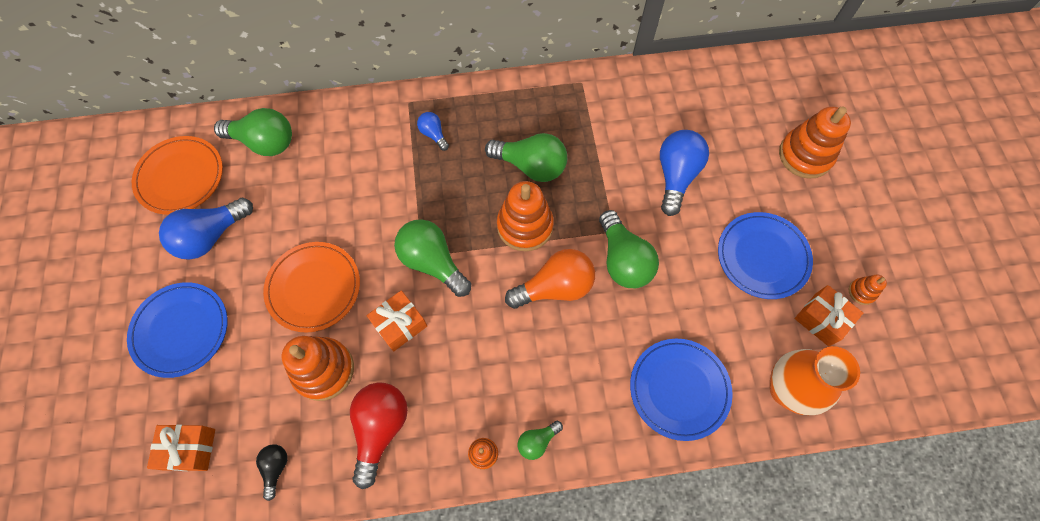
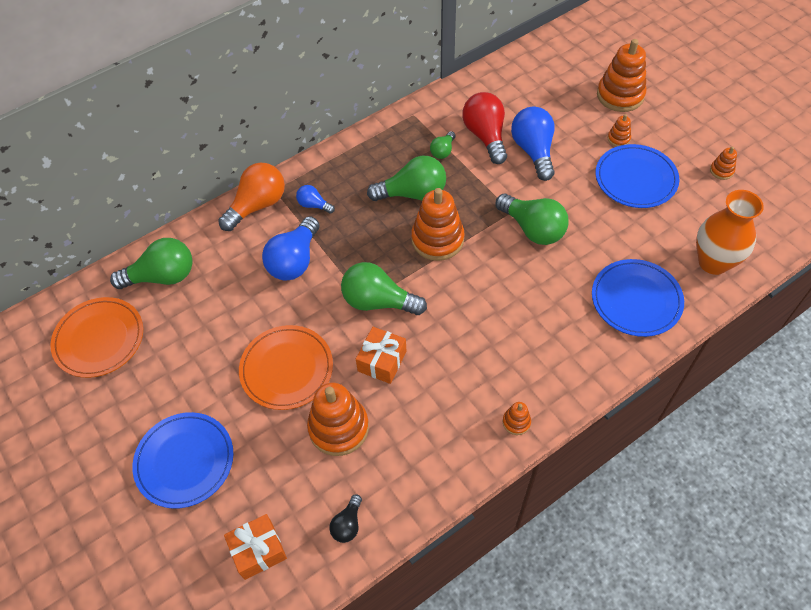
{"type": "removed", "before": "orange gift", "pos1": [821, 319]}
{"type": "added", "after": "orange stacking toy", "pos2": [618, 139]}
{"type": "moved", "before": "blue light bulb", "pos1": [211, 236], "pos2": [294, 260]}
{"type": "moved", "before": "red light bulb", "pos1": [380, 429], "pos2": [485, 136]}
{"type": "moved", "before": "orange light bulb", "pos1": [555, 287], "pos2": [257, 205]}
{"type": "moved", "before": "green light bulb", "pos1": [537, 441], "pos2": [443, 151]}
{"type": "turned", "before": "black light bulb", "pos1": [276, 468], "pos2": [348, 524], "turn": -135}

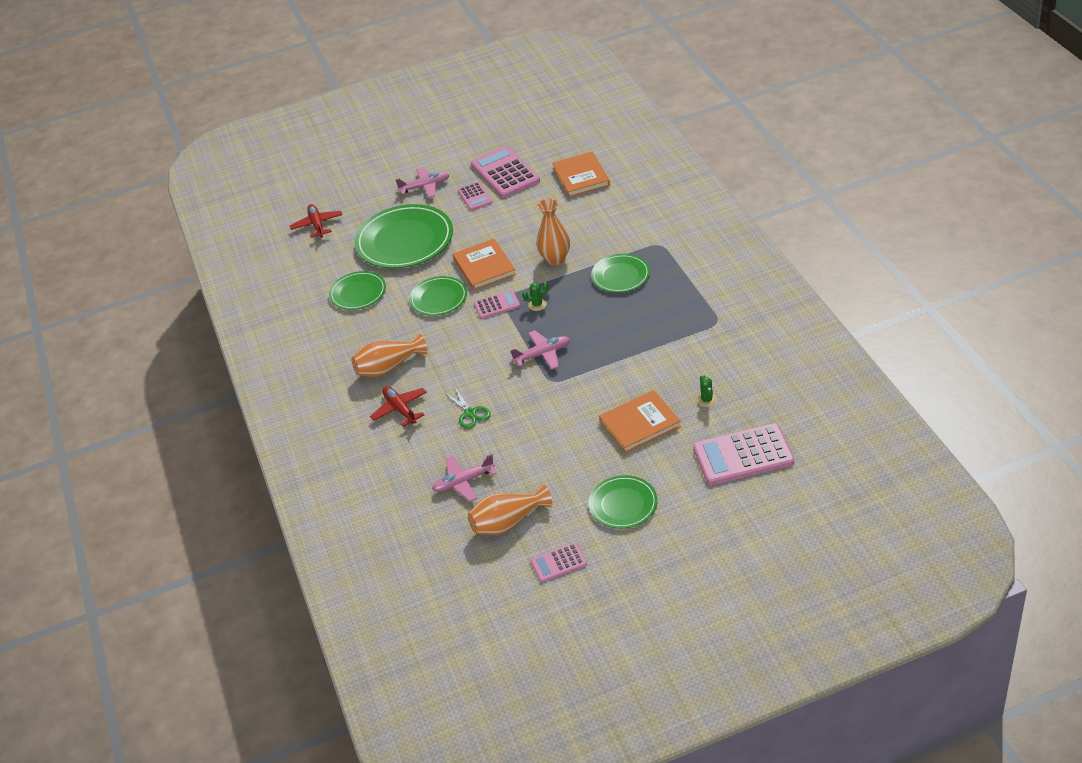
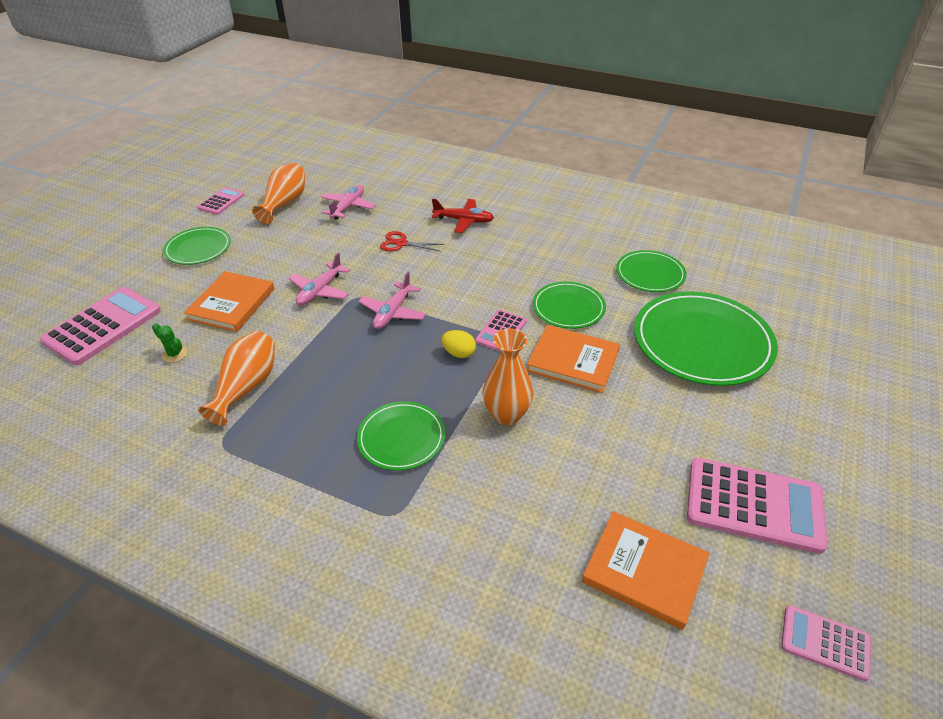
{"type": "removed", "before": "red plane", "pos1": [317, 225]}
{"type": "moved", "before": "orange vase", "pos1": [388, 367], "pos2": [247, 387]}
{"type": "moved", "before": "pink plane", "pos1": [425, 187], "pos2": [320, 291]}
{"type": "moved", "before": "pink calculator", "pos1": [475, 197], "pos2": [825, 642]}
{"type": "replaced", "before": "green cactus", "after": "yellow egg", "pos1": [537, 305], "pos2": [459, 353]}
{"type": "recoloured", "before": "green scissors", "after": "red scissors", "pos1": [470, 413], "pos2": [401, 243]}

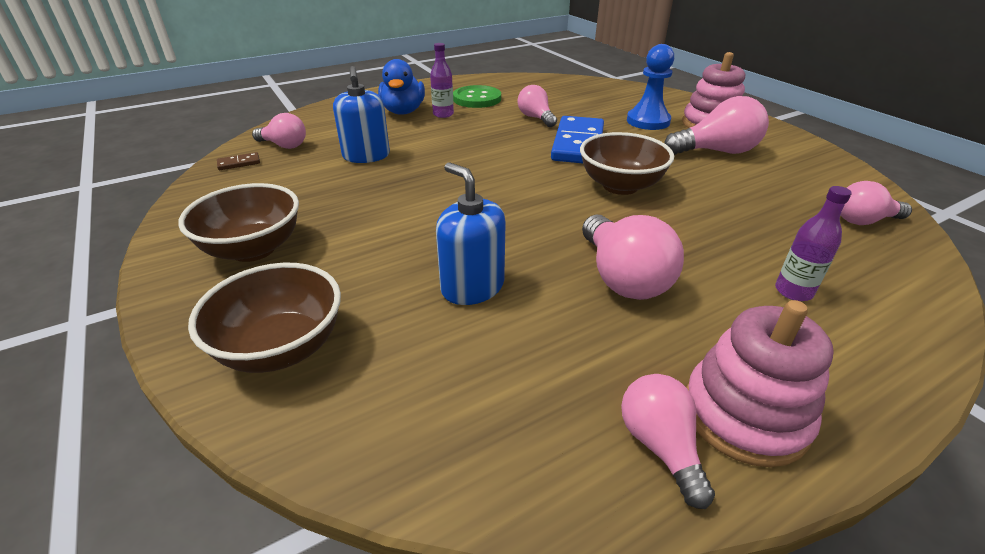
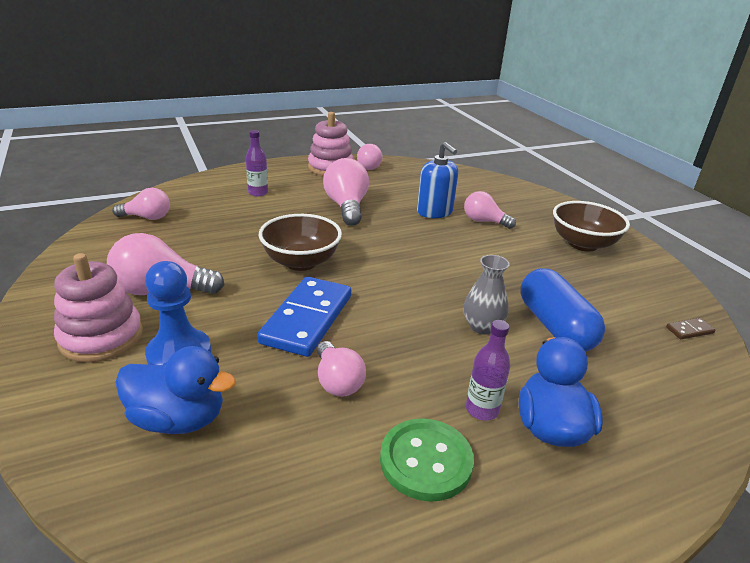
{"type": "removed", "before": "brown bowl", "pos1": [281, 348]}
{"type": "added", "after": "blue duck", "pos2": [178, 419]}
{"type": "added", "after": "grey vase", "pos2": [482, 327]}
{"type": "moved", "before": "pink light bulb", "pos1": [284, 145], "pos2": [484, 221]}
{"type": "replaced", "before": "blue soap dispenser", "after": "blue capsule", "pos1": [366, 156], "pos2": [555, 326]}

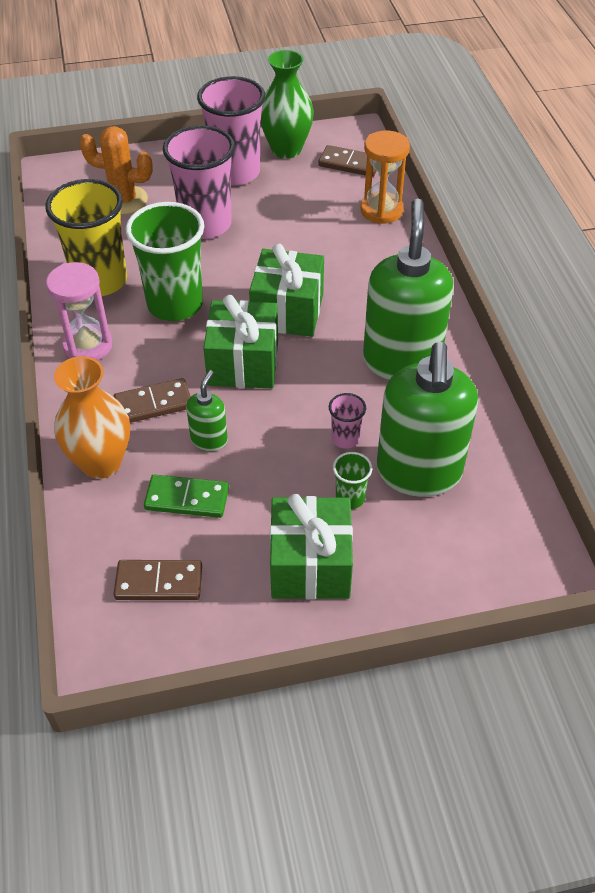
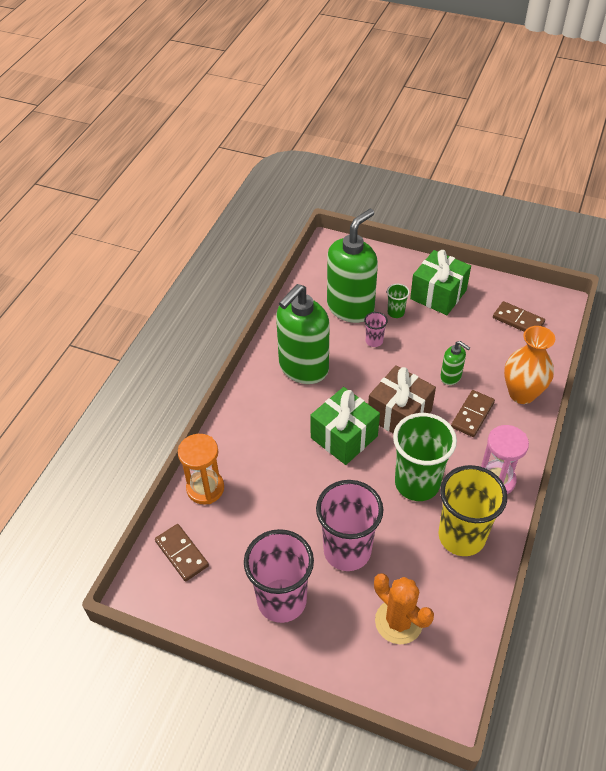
{"type": "removed", "before": "green domino", "pos1": [187, 499]}
{"type": "removed", "before": "green vase", "pos1": [286, 149]}
{"type": "recoloured", "before": "green gift", "after": "brown gift", "pos1": [243, 363], "pos2": [399, 414]}
{"type": "turned", "before": "brown domino", "pos1": [153, 404], "pos2": [472, 415], "turn": -75}
{"type": "turned", "before": "green soap dispenser", "pos1": [209, 439], "pos2": [451, 377], "turn": -105}

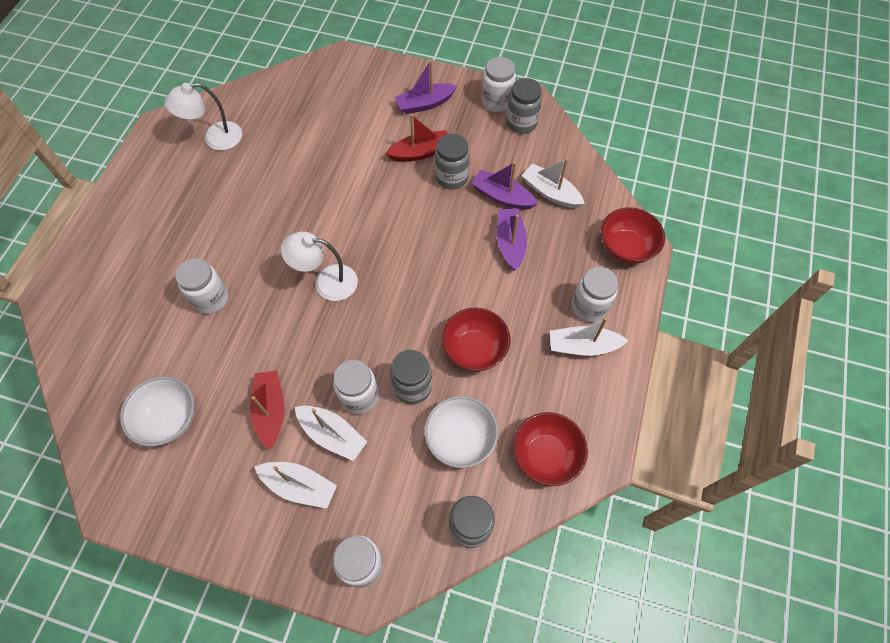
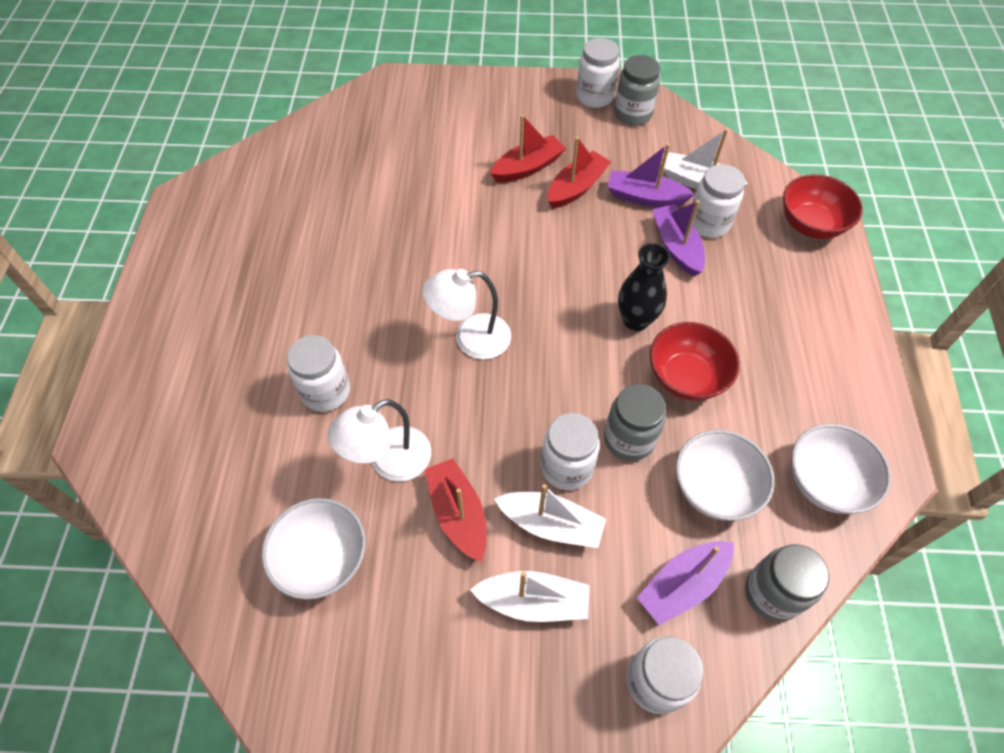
{"type": "removed", "before": "white boat", "pos1": [583, 346]}
{"type": "added", "after": "black vase", "pos2": [635, 320]}
{"type": "moved", "before": "white lamp", "pos1": [215, 138], "pos2": [389, 462]}
{"type": "moved", "before": "purple boat", "pos1": [425, 104], "pos2": [683, 585]}
{"type": "moved", "before": "white jar", "pos1": [589, 307], "pos2": [708, 223]}
{"type": "replaced", "before": "grey jar", "after": "red boat", "pos1": [451, 177], "pos2": [576, 188]}
{"type": "recoloured", "before": "red bowl", "after": "white bowl", "pos1": [545, 455], "pos2": [825, 482]}

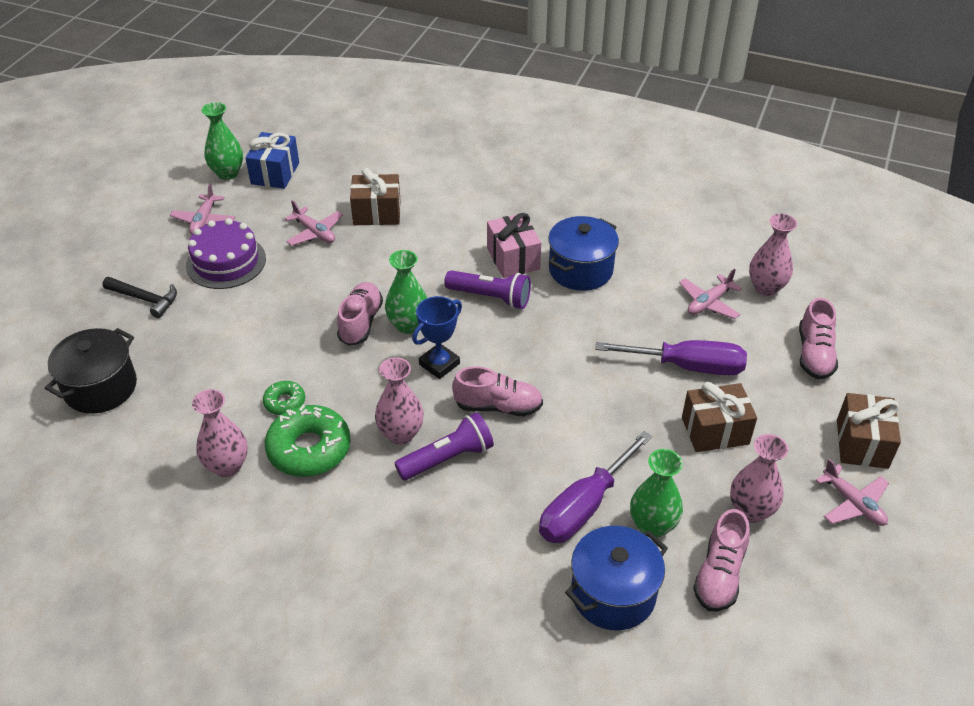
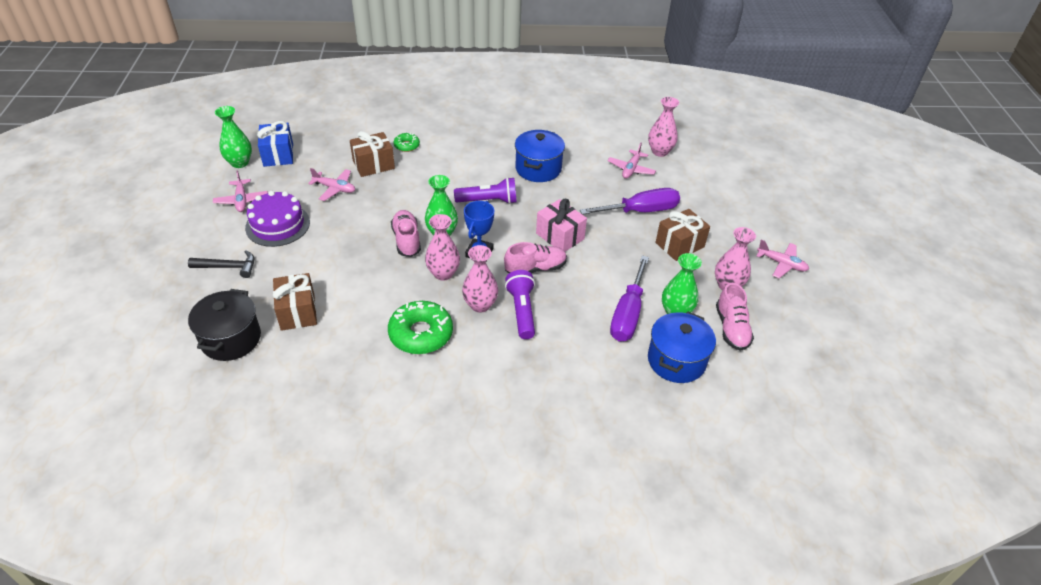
{"type": "removed", "before": "pink shoe", "pos1": [814, 354]}
{"type": "moved", "before": "pink vase", "pos1": [227, 466], "pos2": [443, 273]}
{"type": "moved", "before": "green donut", "pos1": [285, 402], "pos2": [406, 145]}
{"type": "moved", "before": "pink gift", "pos1": [513, 259], "pos2": [560, 236]}
{"type": "moved", "before": "brown gift", "pos1": [862, 444], "pos2": [298, 312]}
{"type": "turned", "before": "purple flashlight", "pos1": [448, 458], "pos2": [521, 311], "turn": -45}

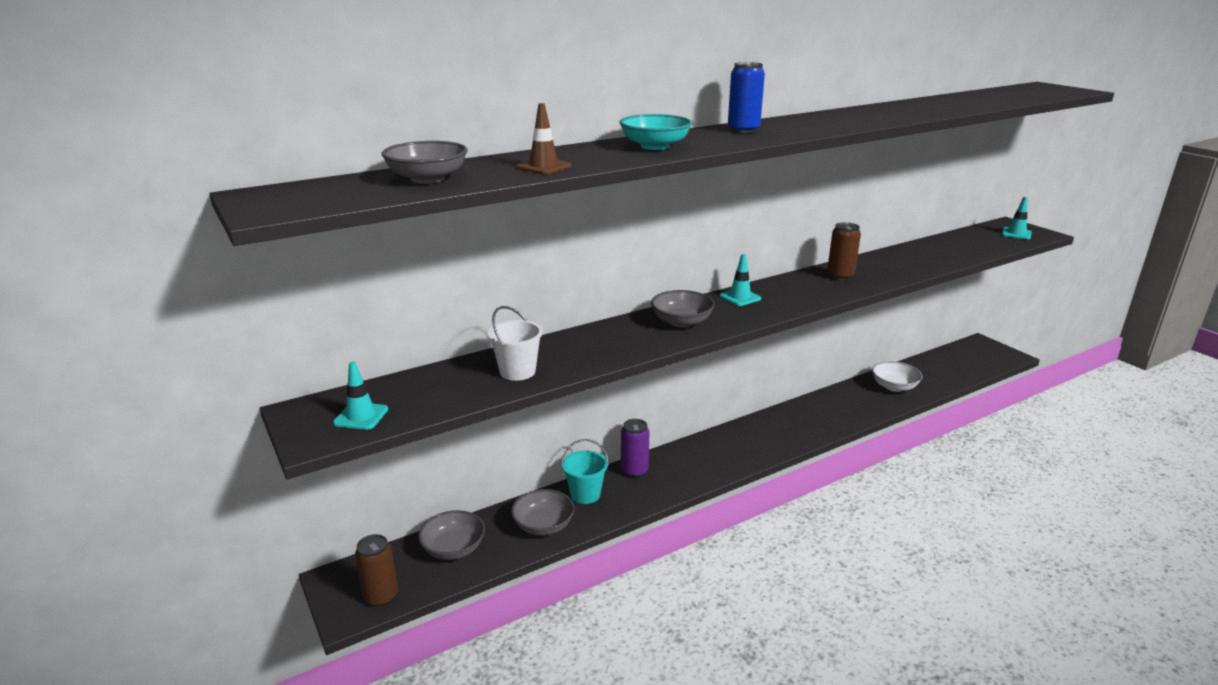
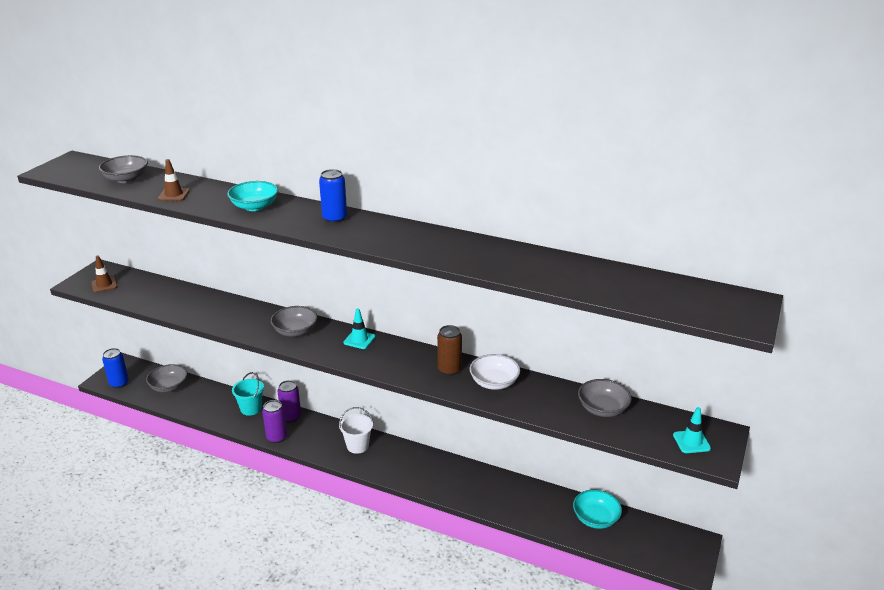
{"type": "added", "after": "purple can", "pos2": [276, 437]}
{"type": "added", "after": "turquoise bowl", "pos2": [595, 518]}
{"type": "moved", "before": "white bucket", "pos1": [517, 371], "pos2": [357, 446]}
{"type": "moved", "before": "grey bowl", "pos1": [543, 525], "pos2": [602, 409]}
{"type": "moved", "before": "white bowl", "pos1": [894, 386], "pos2": [494, 382]}
{"type": "recoloured", "before": "turquoise traffic cone", "after": "brown traffic cone", "pos1": [361, 416], "pos2": [104, 285]}
{"type": "recoloured", "before": "brown can", "after": "blue can", "pos1": [381, 596], "pos2": [119, 383]}

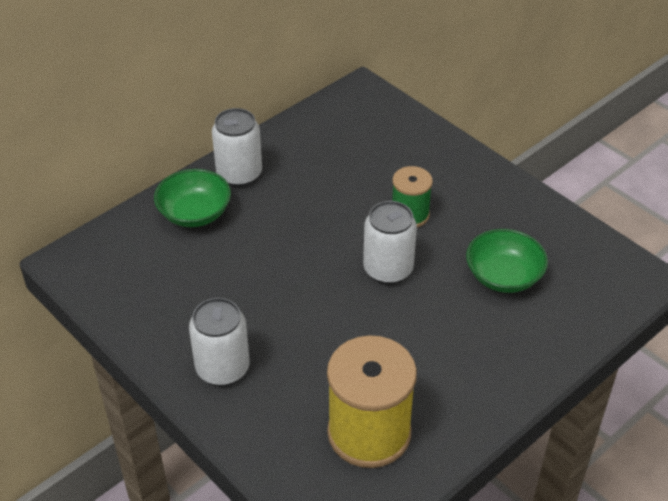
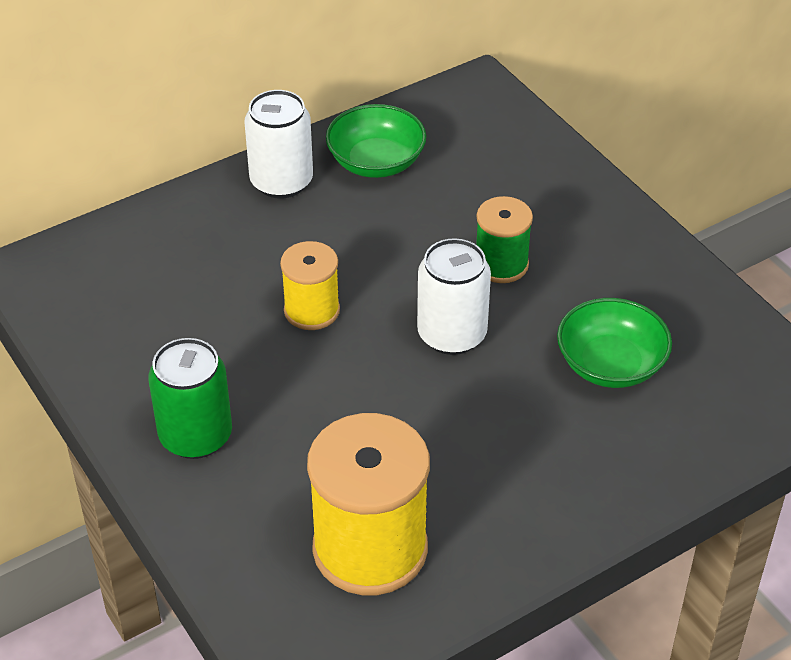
{"type": "added", "after": "yellow spool", "pos2": [312, 310]}
{"type": "moved", "before": "green bowl", "pos1": [194, 213], "pos2": [376, 162]}
{"type": "recoloured", "before": "white can", "after": "green can", "pos1": [222, 368], "pos2": [196, 436]}

